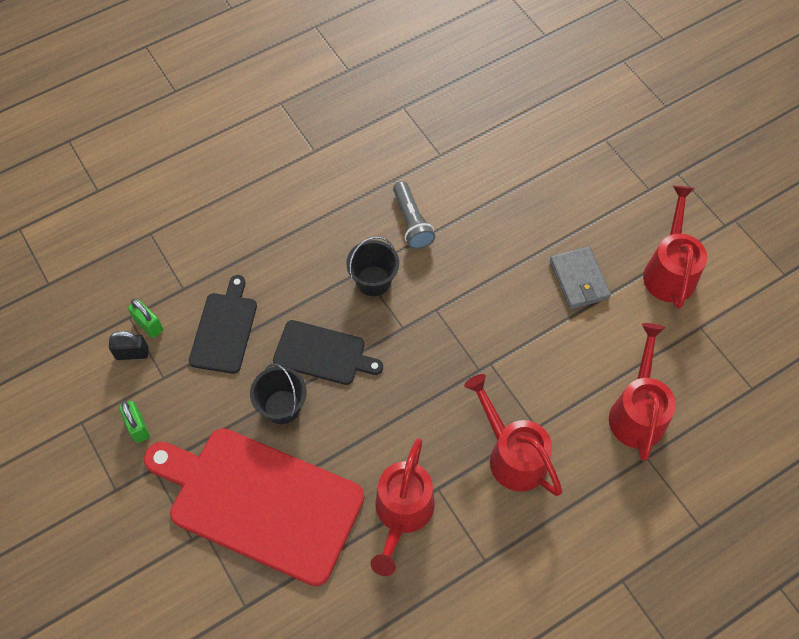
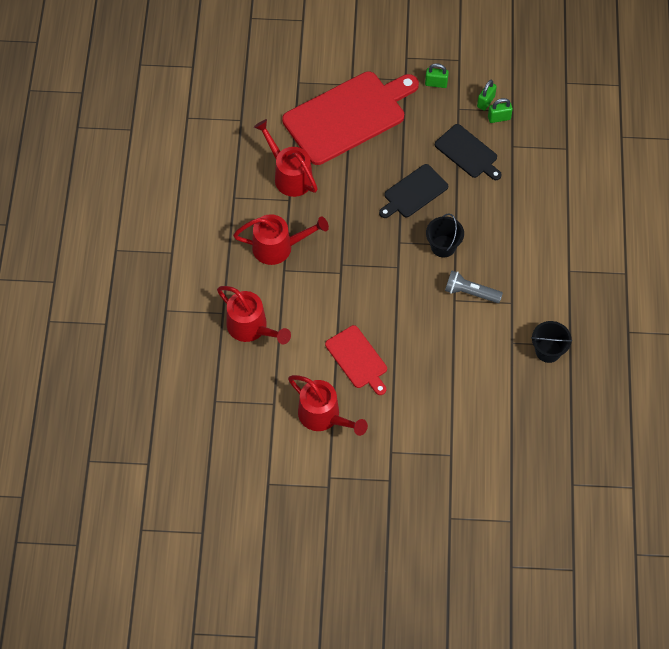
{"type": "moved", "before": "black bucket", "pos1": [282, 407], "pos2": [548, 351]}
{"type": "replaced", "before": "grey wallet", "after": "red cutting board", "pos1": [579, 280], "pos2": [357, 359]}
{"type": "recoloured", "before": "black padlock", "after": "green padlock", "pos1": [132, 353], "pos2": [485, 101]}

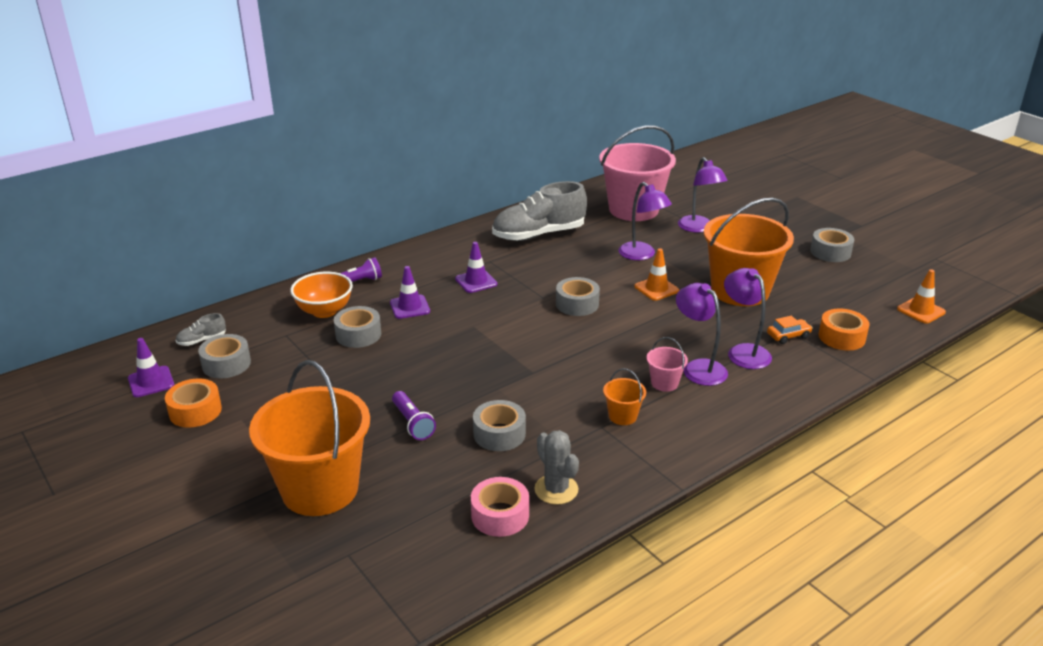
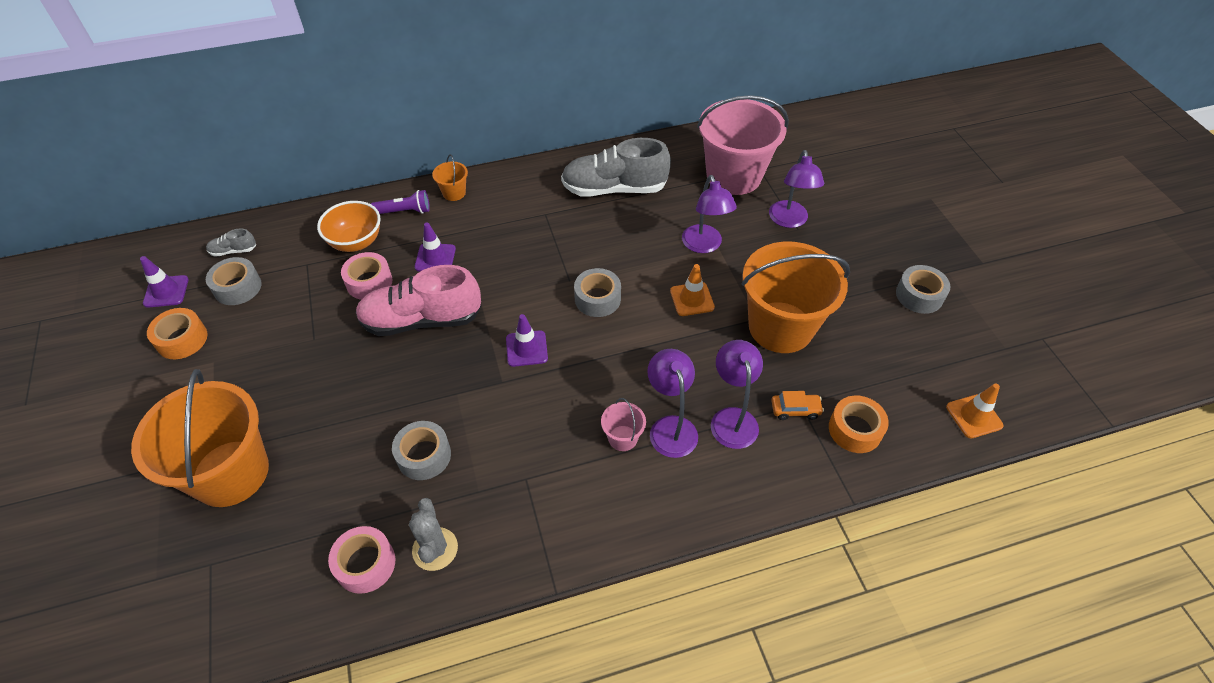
{"type": "removed", "before": "purple flashlight", "pos1": [412, 423]}
{"type": "added", "after": "pink shoe", "pos2": [422, 320]}
{"type": "moved", "before": "purple traffic cone", "pos1": [476, 281], "pos2": [526, 348]}
{"type": "moved", "before": "orange bucket", "pos1": [622, 416], "pos2": [454, 193]}
{"type": "recoloured", "before": "grey tape", "after": "pink tape", "pos1": [358, 334], "pos2": [369, 282]}

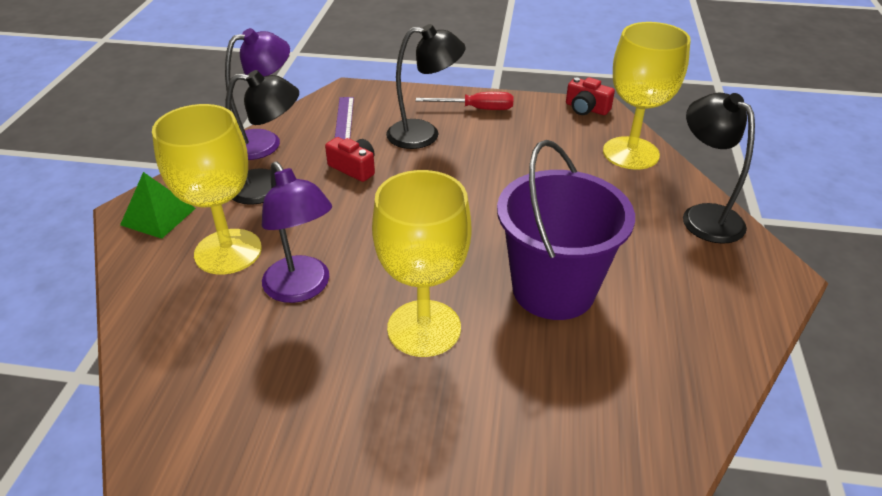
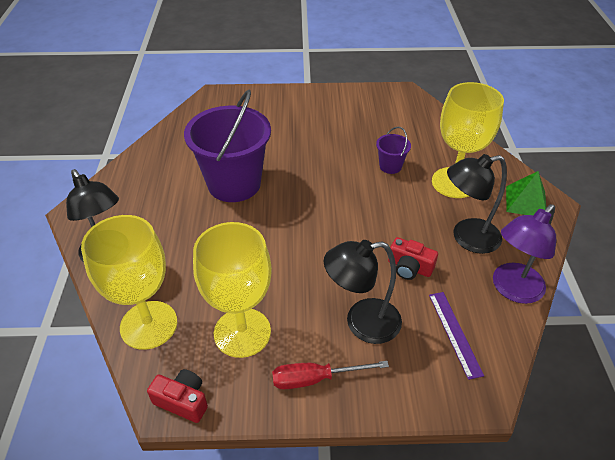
{"type": "moved", "before": "yellow goblet", "pos1": [424, 328], "pos2": [242, 332]}
{"type": "replaced", "before": "purple lamp", "after": "purple bucket", "pos1": [302, 288], "pos2": [390, 166]}

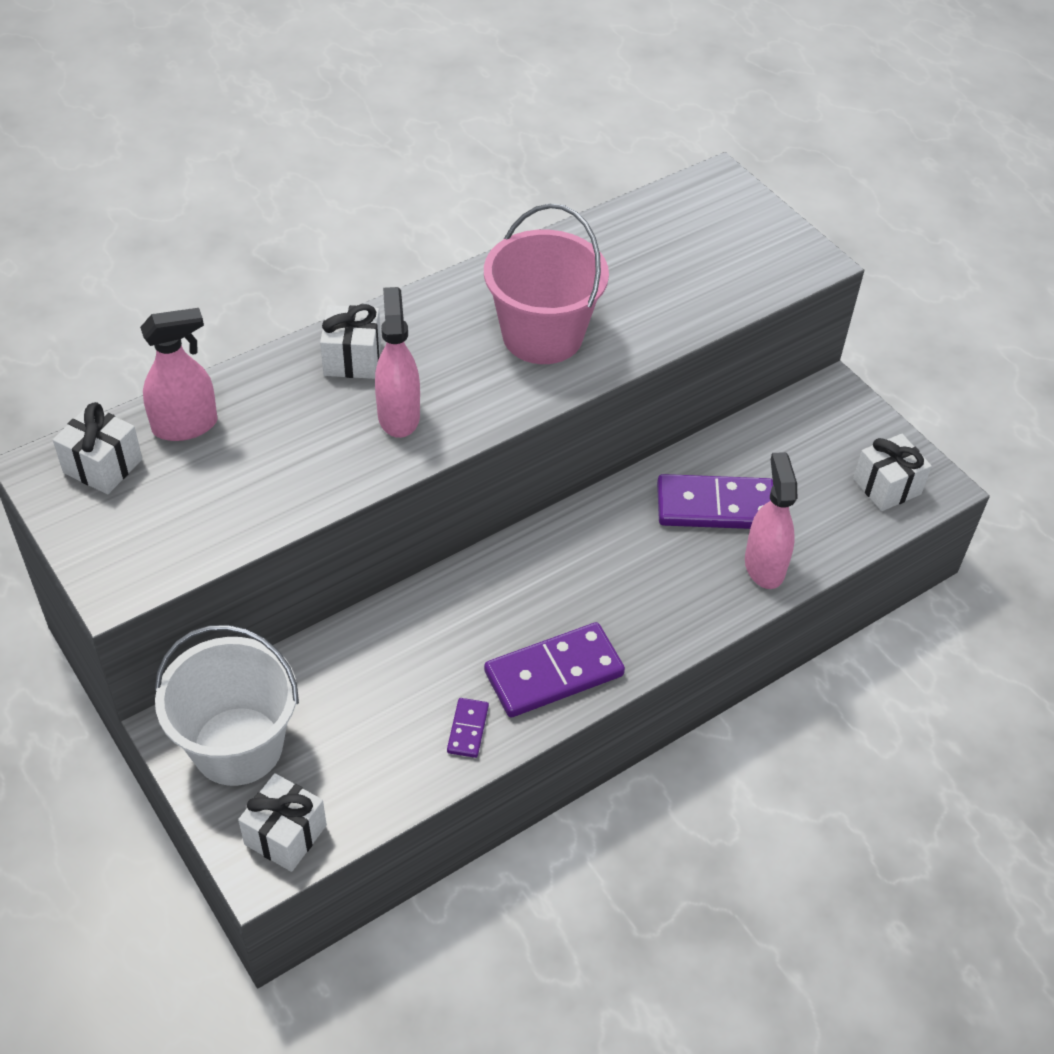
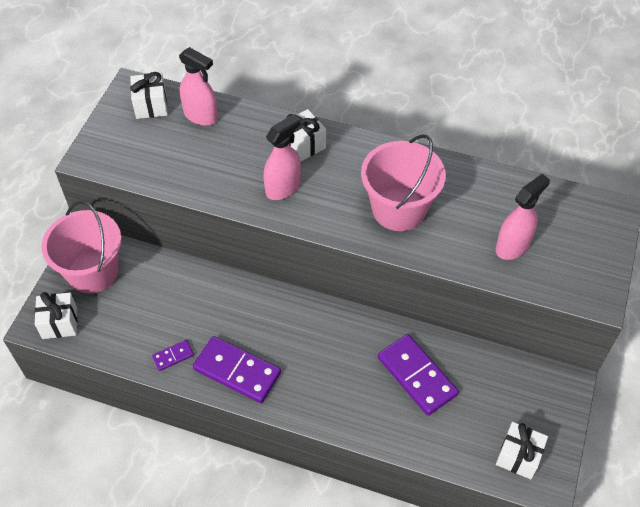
{"type": "moved", "before": "pink spray bottle", "pos1": [764, 566], "pos2": [512, 246]}
{"type": "recoloured", "before": "white bucket", "after": "pink bucket", "pos1": [238, 746], "pos2": [93, 272]}

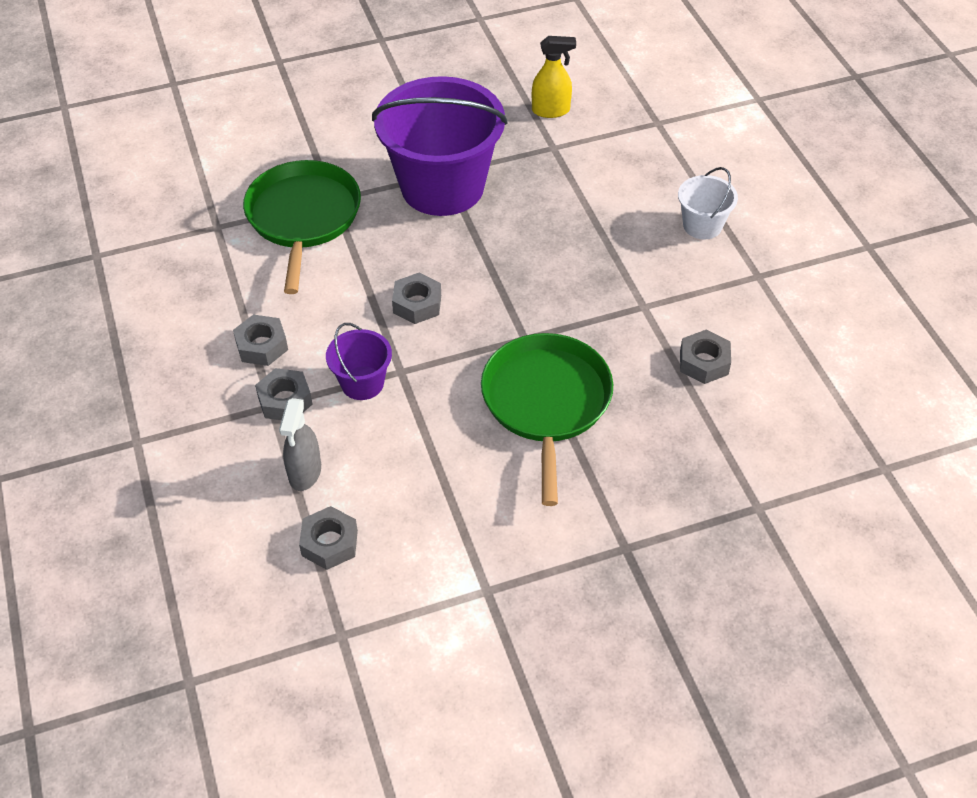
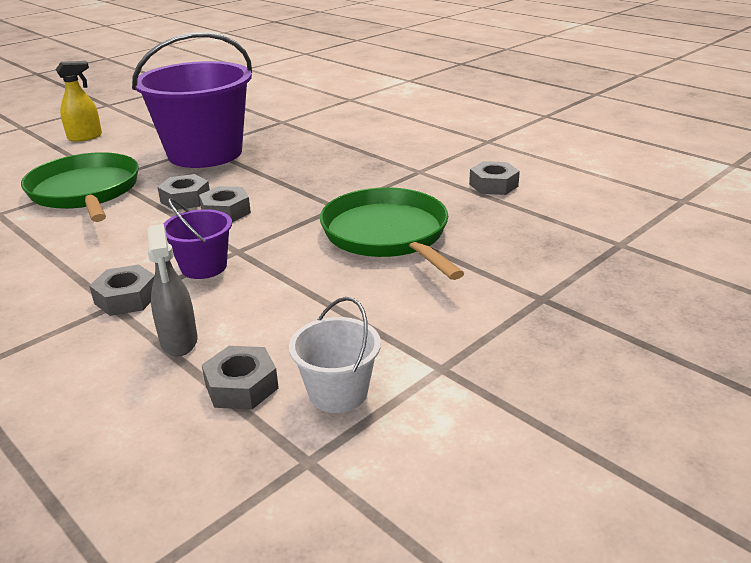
{"type": "moved", "before": "grey nut", "pos1": [262, 346], "pos2": [185, 199]}
{"type": "moved", "before": "yellow spray bottle", "pos1": [551, 110], "pos2": [85, 137]}
{"type": "moved", "before": "white bucket", "pos1": [702, 225], "pos2": [338, 392]}

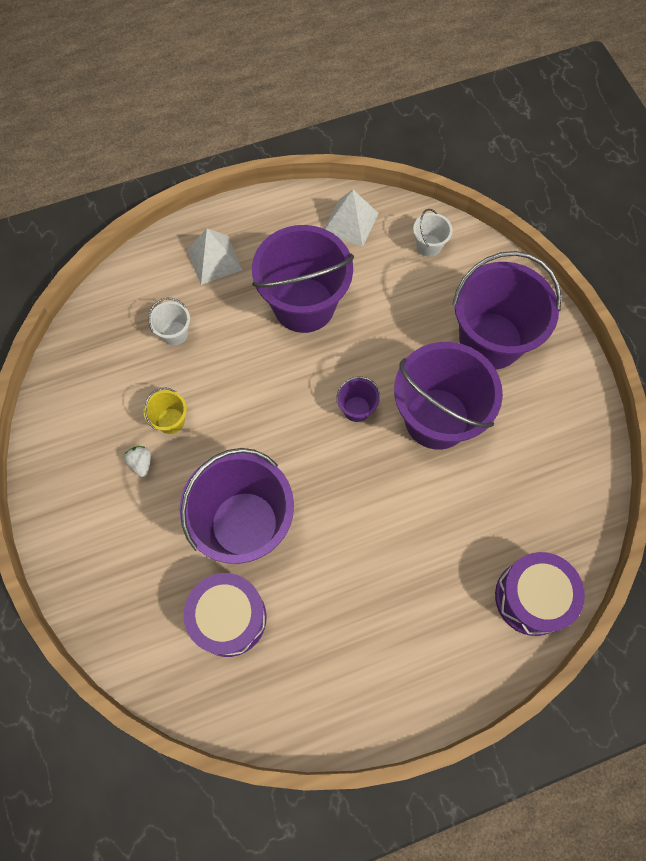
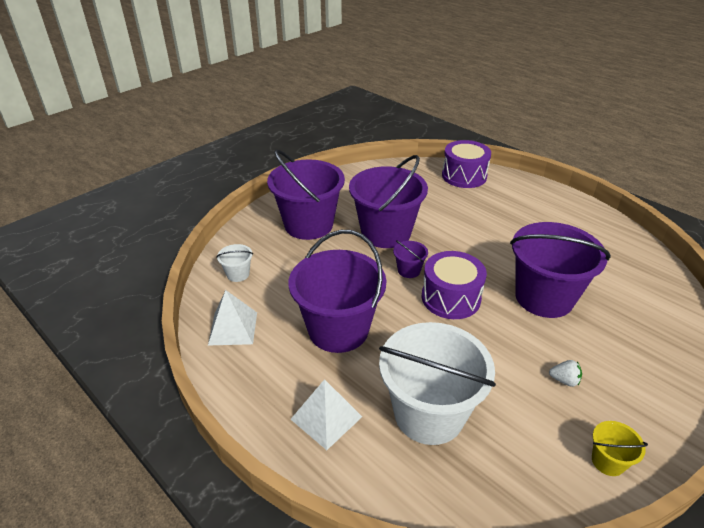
{"type": "moved", "before": "yellow bucket", "pos1": [171, 421], "pos2": [608, 461]}
{"type": "moved", "before": "purple drum", "pos1": [229, 618], "pos2": [451, 298]}
{"type": "turned", "before": "white strawberry", "pos1": [141, 463], "pos2": [564, 380], "turn": -120}
{"type": "resized", "before": "white bucket", "pos1": [175, 333], "pos2": [429, 414], "scale": 2.38}

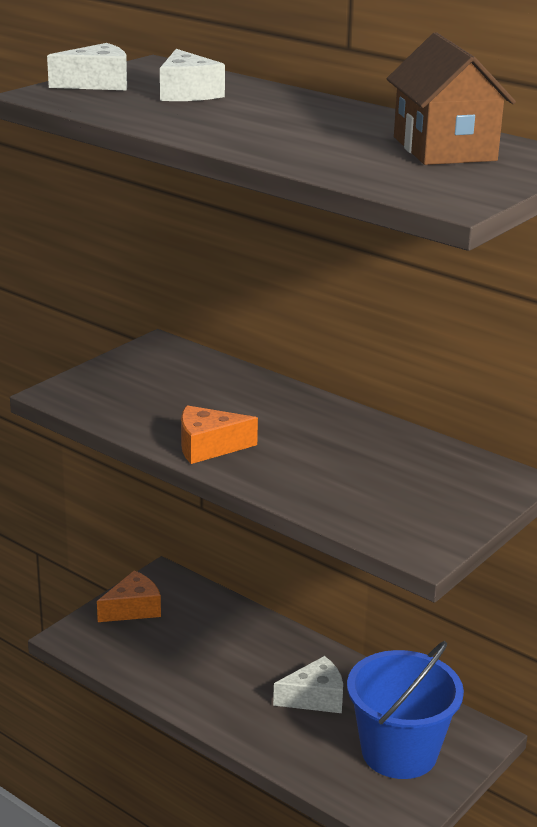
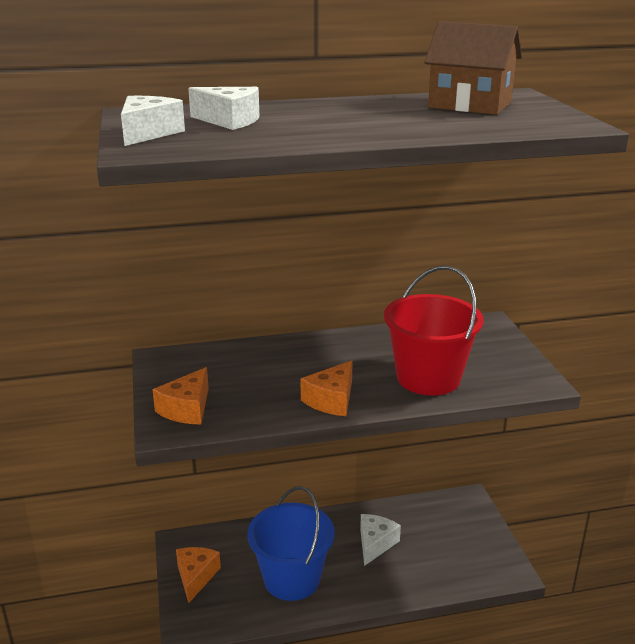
{"type": "added", "after": "orange cheese", "pos2": [187, 409]}
{"type": "added", "after": "red bucket", "pos2": [428, 378]}
{"type": "moved", "before": "blue bucket", "pos1": [399, 752], "pos2": [291, 579]}

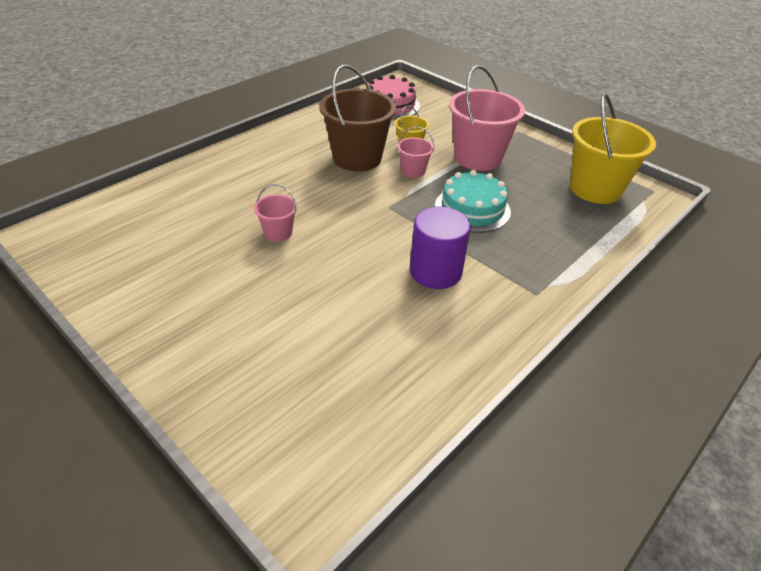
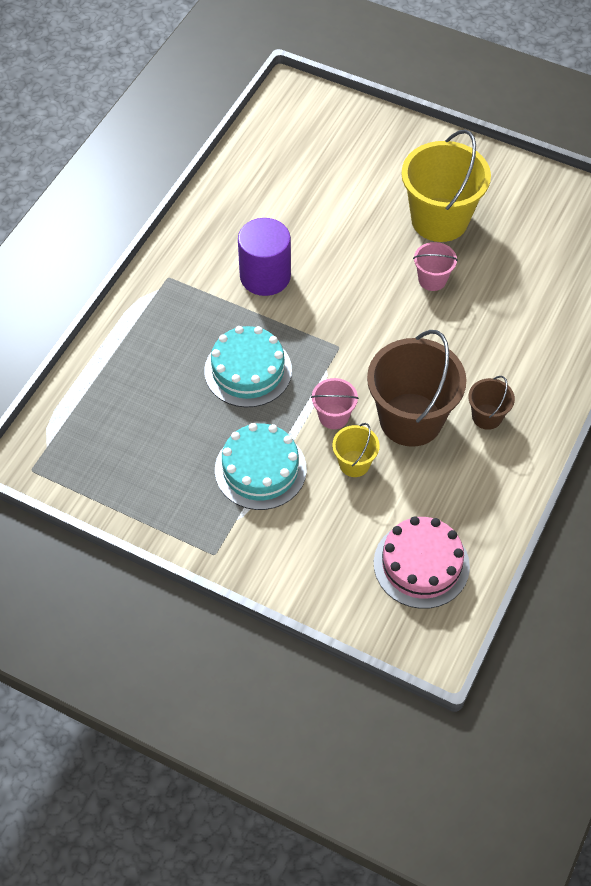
{"type": "added", "after": "brown bucket", "pos2": [487, 416]}
{"type": "moved", "before": "yellow bucket", "pos1": [595, 189], "pos2": [439, 220]}
{"type": "replaced", "before": "pink bucket", "after": "turquoise cake", "pos1": [477, 157], "pos2": [260, 469]}

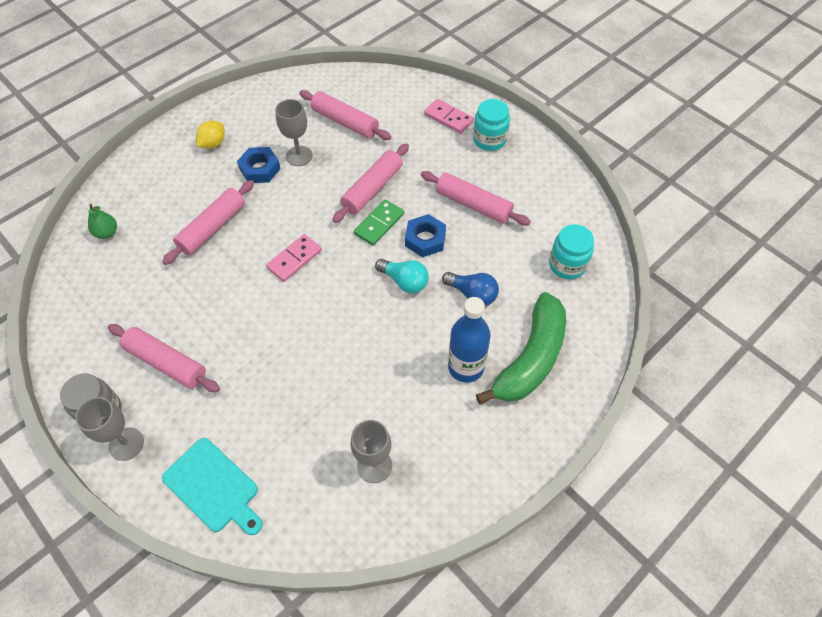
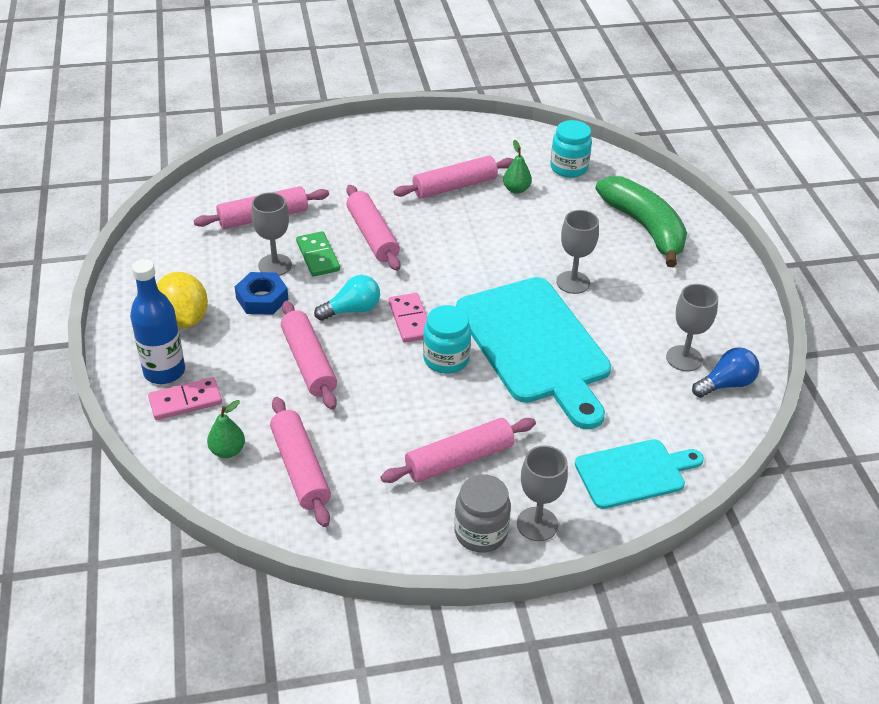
{"type": "removed", "before": "blue nut", "pos1": [425, 239]}
{"type": "added", "after": "pink rolling pin", "pos2": [300, 469]}
{"type": "added", "after": "turquoise cutting board", "pos2": [535, 345]}
{"type": "added", "after": "green pear", "pos2": [516, 189]}
{"type": "added", "after": "grey goblet", "pos2": [573, 282]}
{"type": "moved", "before": "green domino", "pos1": [379, 224], "pos2": [318, 256]}
{"type": "moved", "before": "turquoise light bulb", "pos1": [404, 281], "pos2": [352, 310]}
{"type": "moved", "before": "pink domino", "pos1": [448, 118], "pos2": [185, 401]}
{"type": "moved", "before": "blue light bulb", "pos1": [472, 294], "pos2": [726, 384]}
{"type": "moved", "before": "blue bottle", "pos1": [466, 367], "pos2": [164, 371]}
{"type": "moved", "before": "turquoise jar", "pos1": [489, 140], "pos2": [446, 359]}
{"type": "resized", "before": "yellow lemon", "pos1": [213, 143], "pos2": [184, 319], "scale": 1.54}

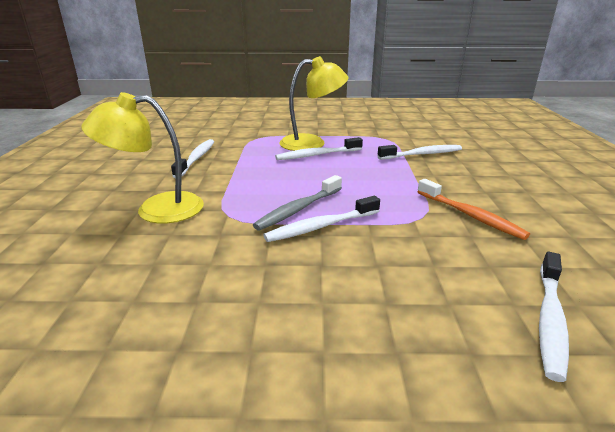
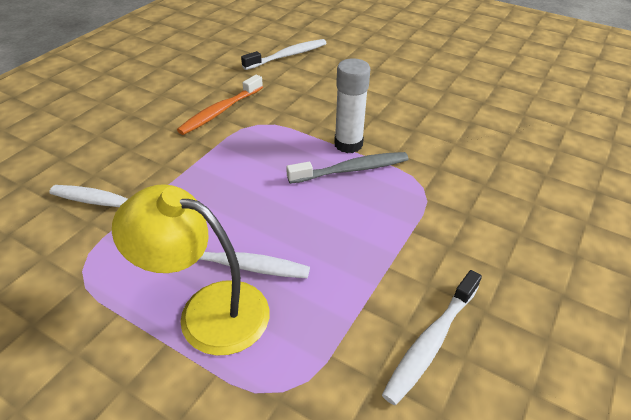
{"type": "removed", "before": "yellow lamp", "pos1": [156, 209]}
{"type": "replaced", "before": "white toothbrush", "after": "white glue stick", "pos1": [321, 226], "pos2": [348, 144]}
{"type": "turned", "before": "orange toothbrush", "pos1": [470, 215], "pos2": [220, 111], "turn": -135}

